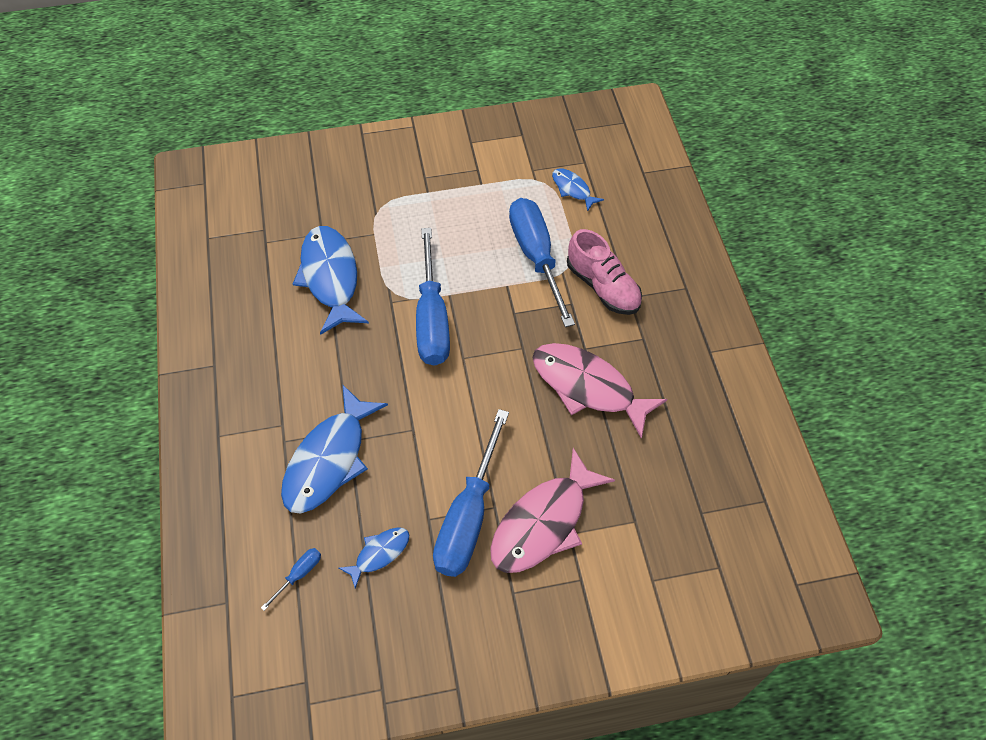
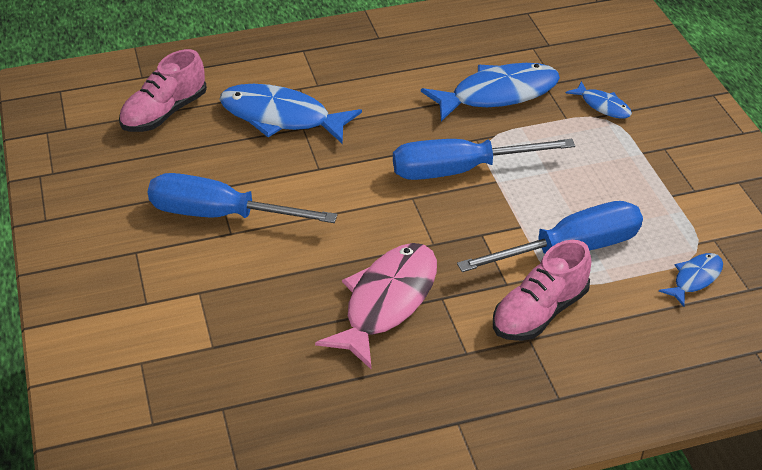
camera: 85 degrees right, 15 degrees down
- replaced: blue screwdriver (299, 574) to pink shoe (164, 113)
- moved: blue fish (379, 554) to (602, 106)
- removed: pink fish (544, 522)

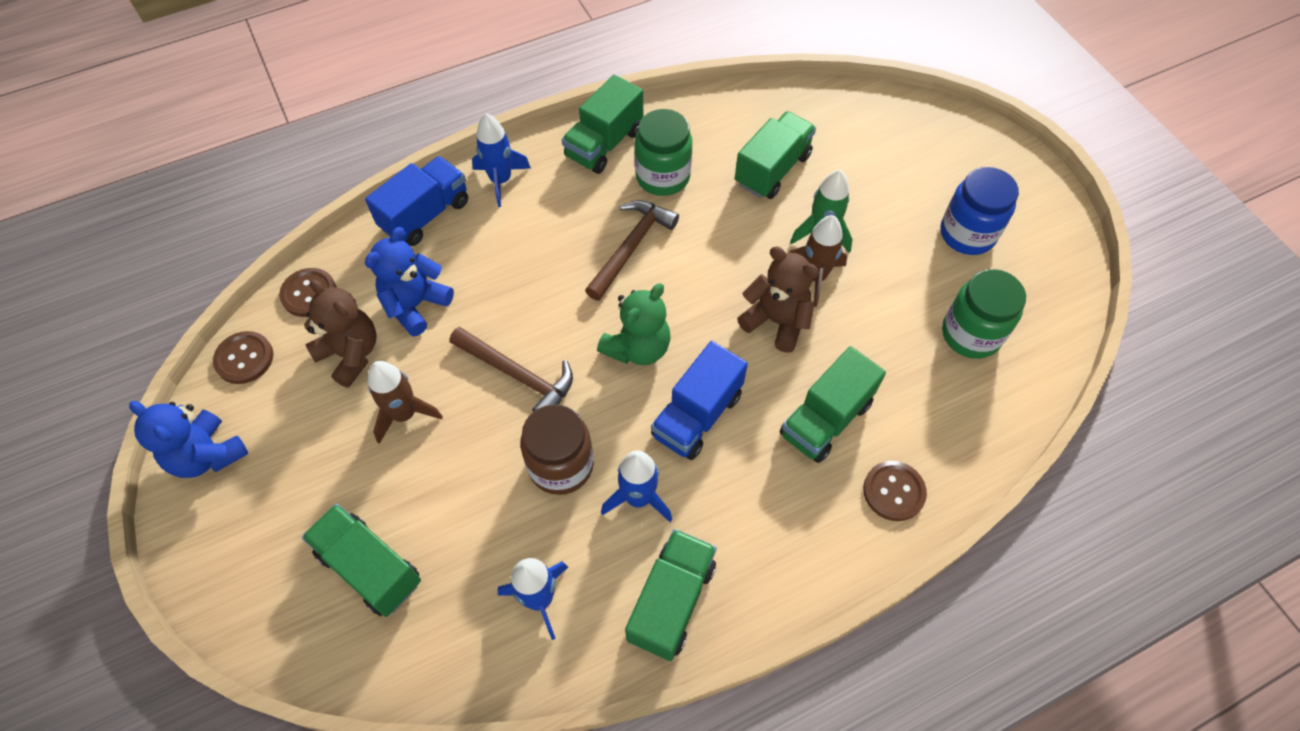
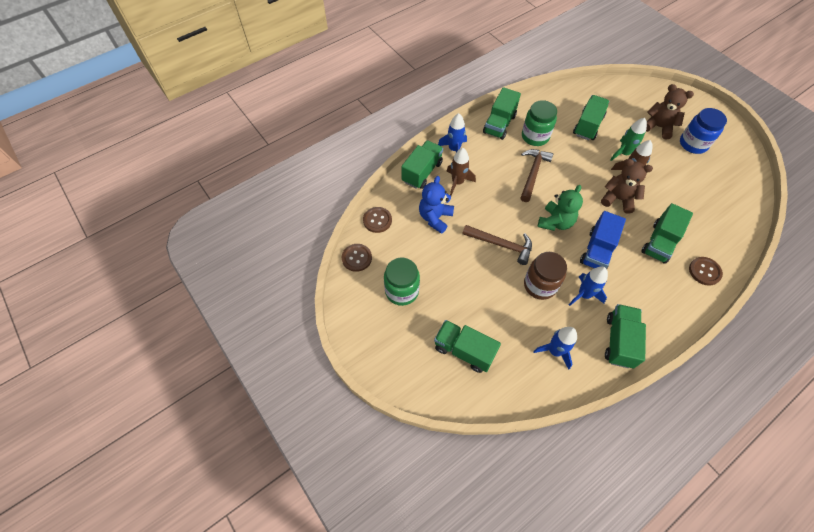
camera: 10 degrees left, 0 degrees up
- removed: blue teddy bear (207, 455)
- moved: brown teddy bear (351, 354) to (658, 127)
- recoloured: blue truck (425, 215) to green truck (422, 172)
- moved: brown rocket (404, 414) to (457, 182)
- moved: green jar (970, 334) to (402, 291)

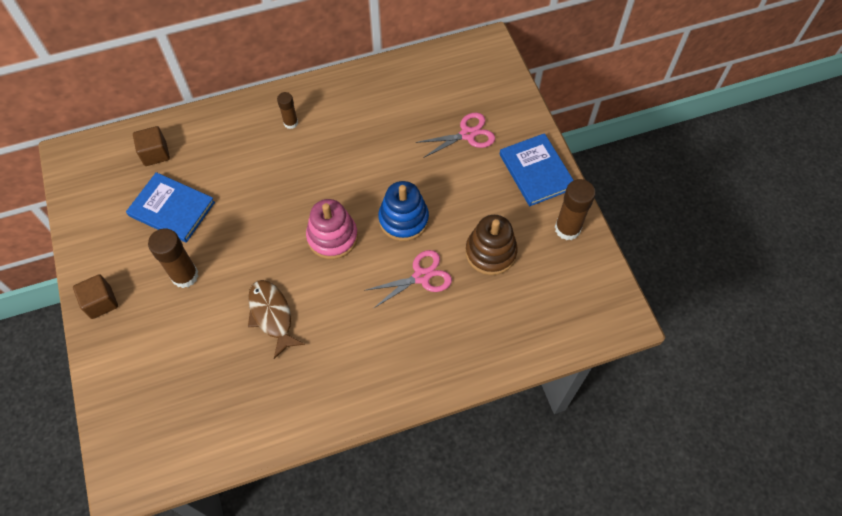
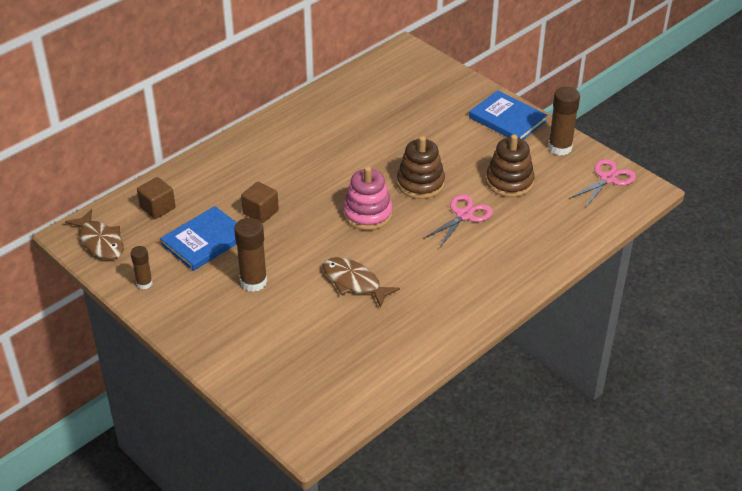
camera: 25 degrees left, 20 degrees down
- moved: brown cube (101, 302) to (260, 212)
- turned: blue book (172, 209) = (204, 241) 45 degrees counterclockwise
- moved: brown glue stick (291, 123) to (144, 283)
- recoloured: blue stacking toy (403, 219) to brown stacking toy (420, 183)
- moved: pink scissors (467, 134) to (608, 179)
- added: brown fish (100, 241)

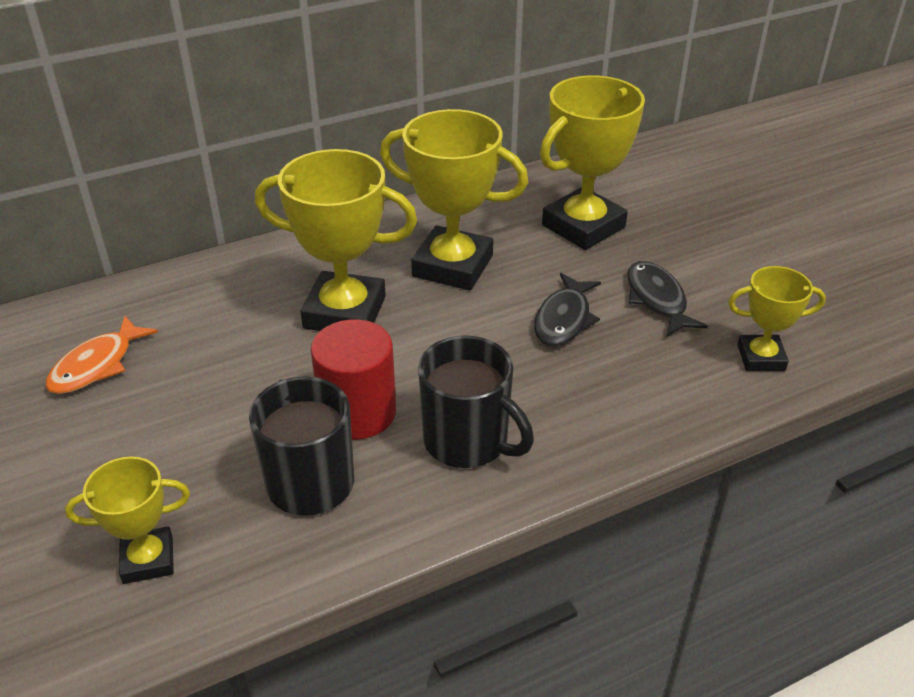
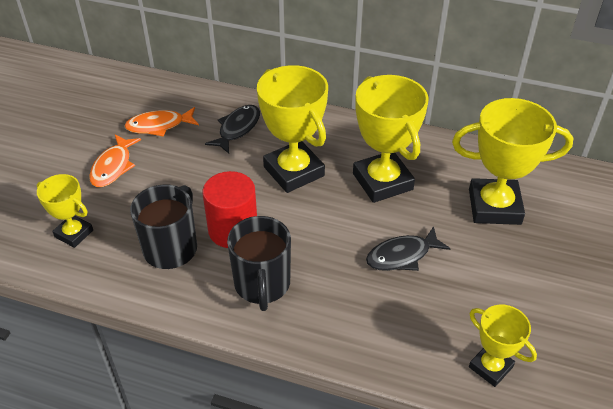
camera: 45 degrees right, 5 degrees up
- moved: black fish (657, 299) to (237, 129)
- added: orange fish (113, 167)

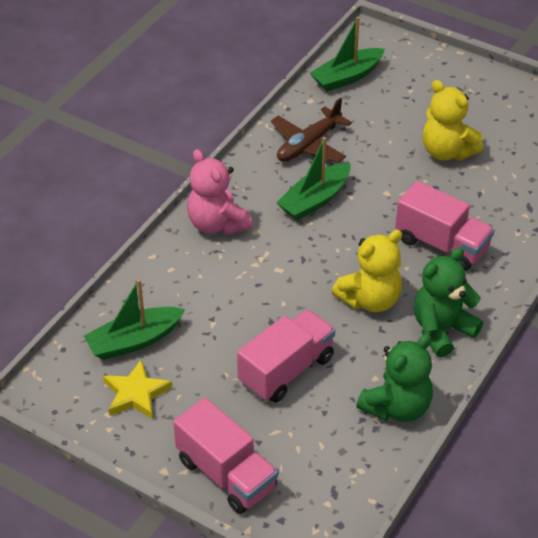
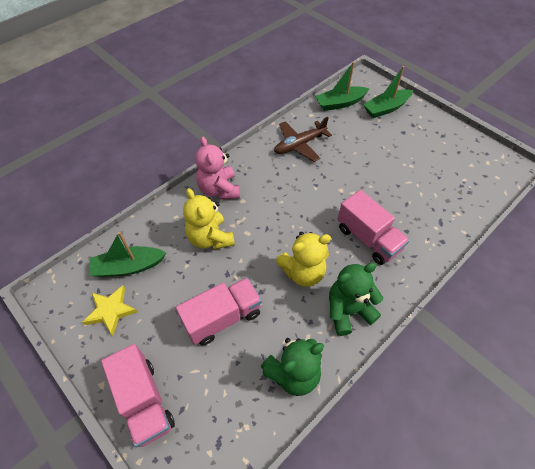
camera: 15 degrees right, 10 degrees up
- moved: green boat (315, 200) to (386, 108)
- moved: yellow teddy bear (447, 152) to (210, 238)

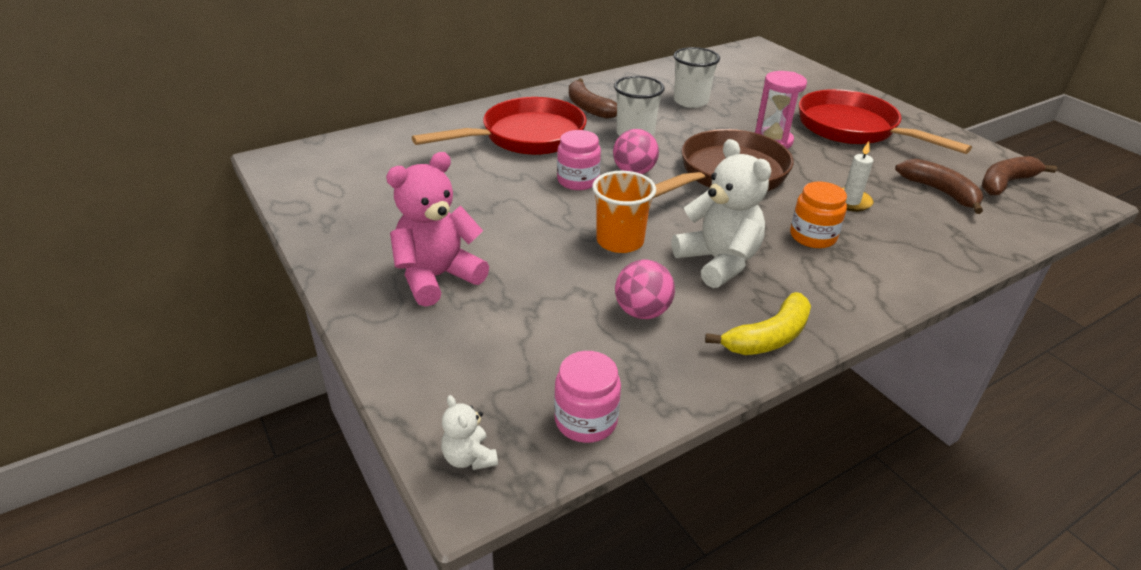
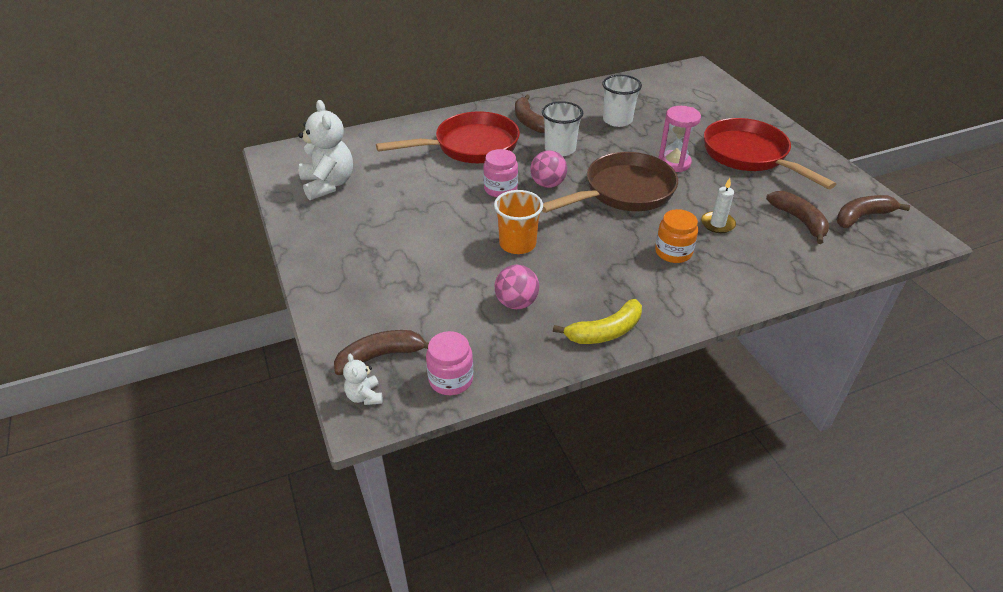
camera: 10 degrees right, 5 degrees up
- removed: pink teddy bear (437, 277)
- moved: white teddy bear (718, 262) to (328, 184)
- added: brown banana (381, 356)

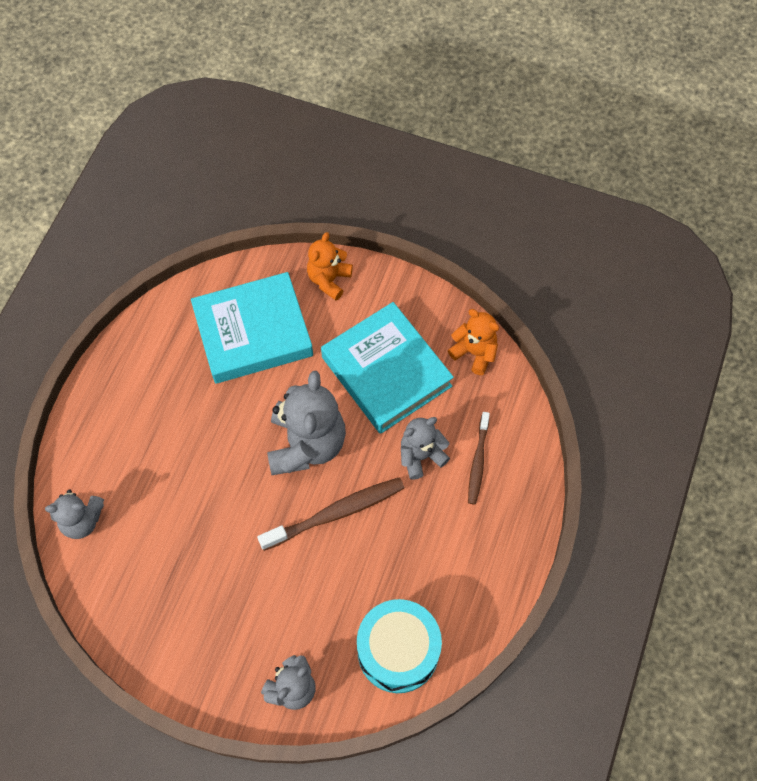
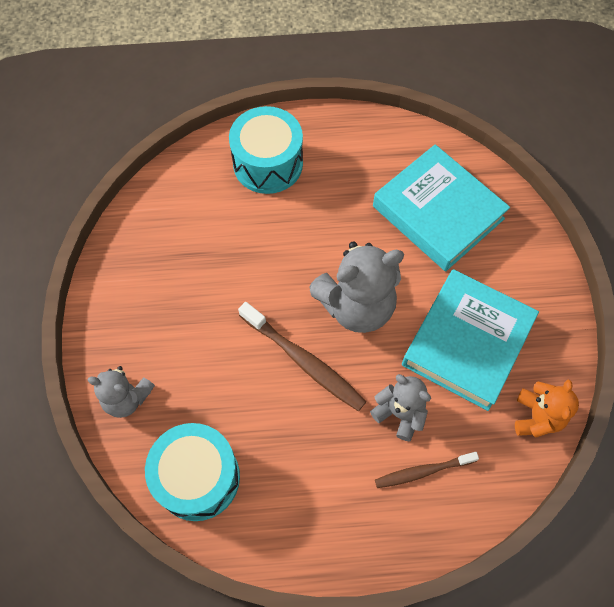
camera: 65 degrees right, 0 degrees up
- removed: grey teddy bear (82, 520)
- removed: orange teddy bear (329, 280)
- added: turquoise drum (268, 163)

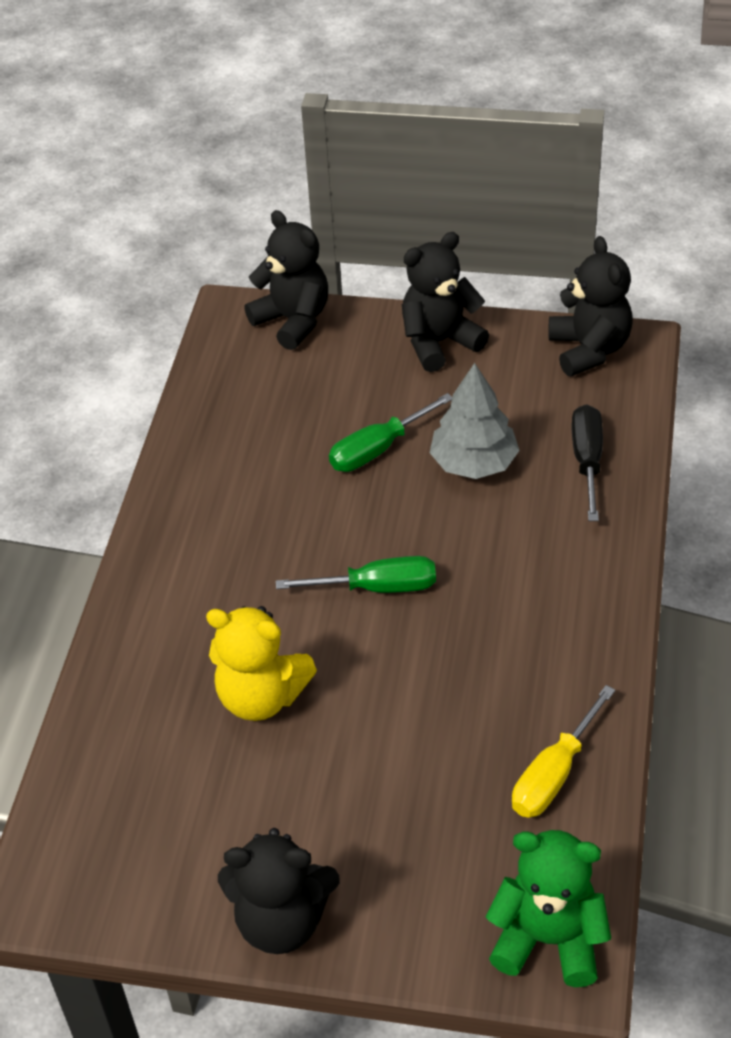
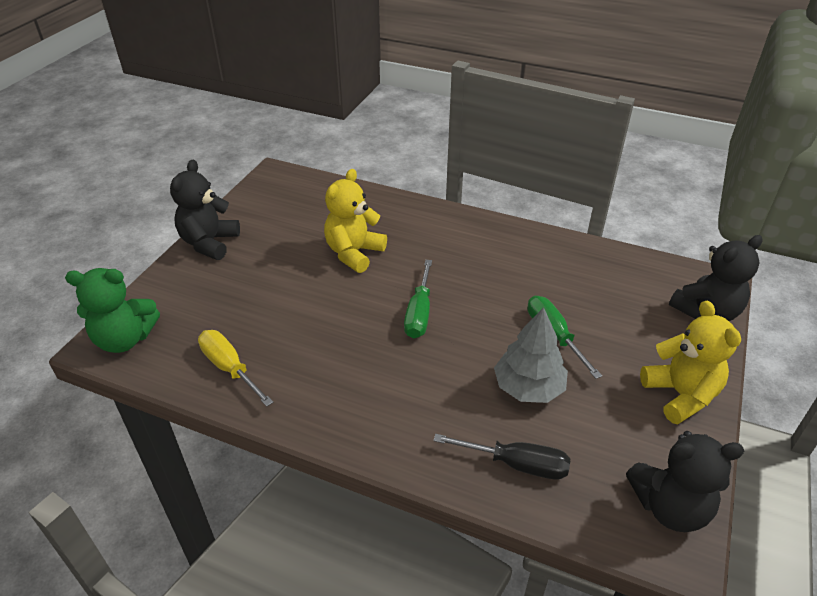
camera: 100 degrees right, 5 degrees down
- recoloured: black teddy bear (439, 342) to yellow teddy bear (680, 395)
- turned: green teddy bear (548, 939) = (125, 339) 60 degrees clockwise

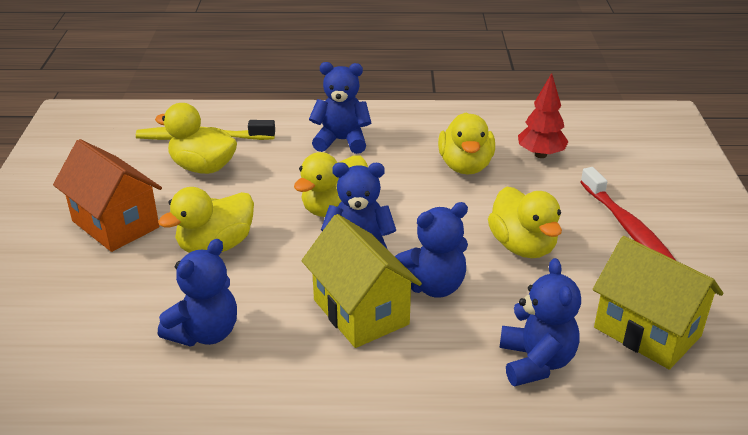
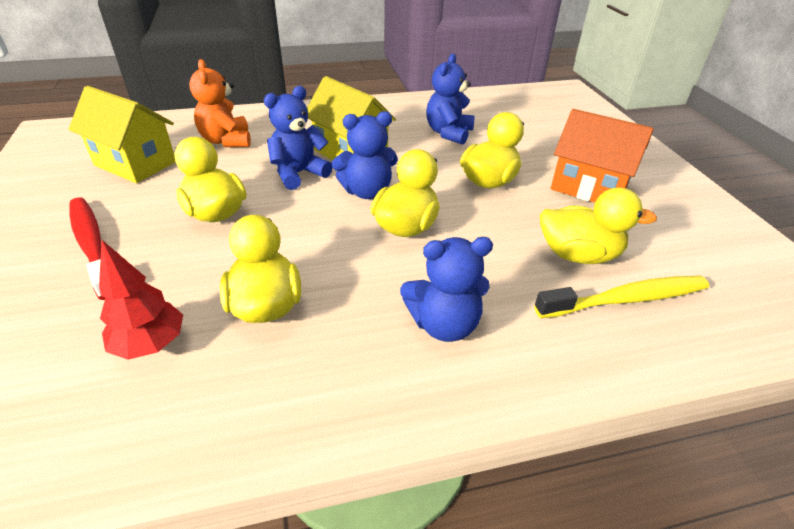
camera: 165 degrees right, 5 degrees up
- recoloured: blue teddy bear (536, 362) to orange teddy bear (226, 141)

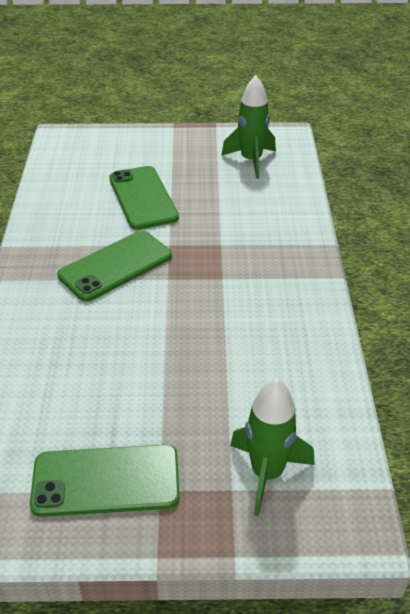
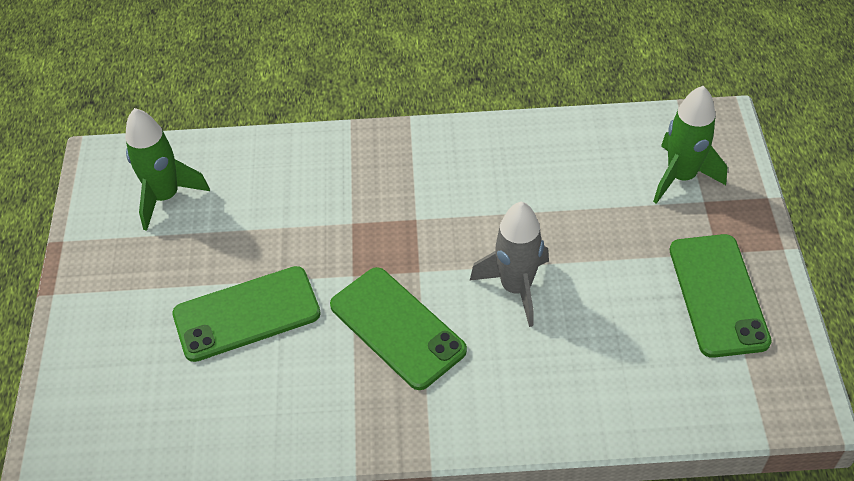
camera: 90 degrees left, 10 degrees up
- added: grey rocket (516, 288)

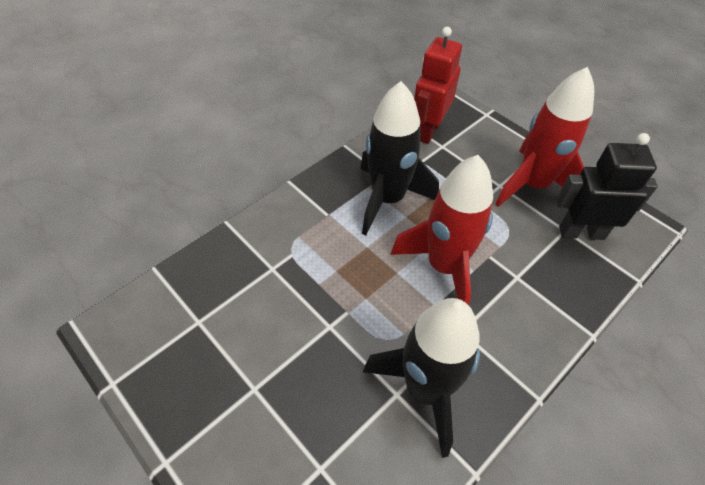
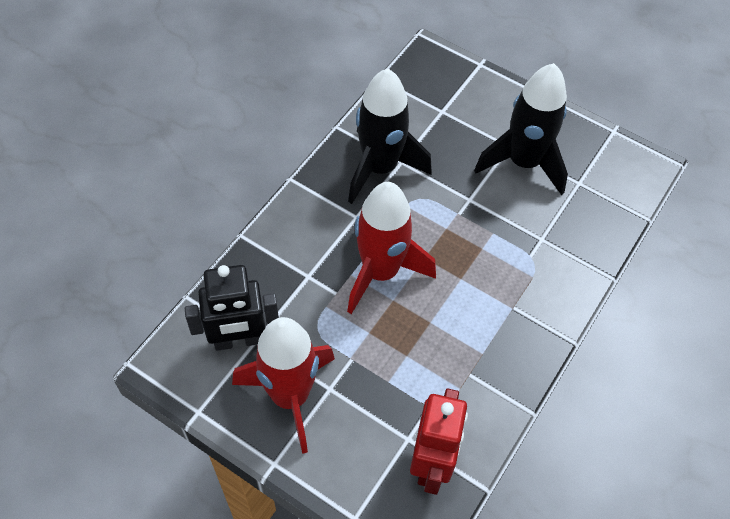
camera: 165 degrees right, 5 degrees up
- moved: black rocket (388, 199) to (523, 163)

